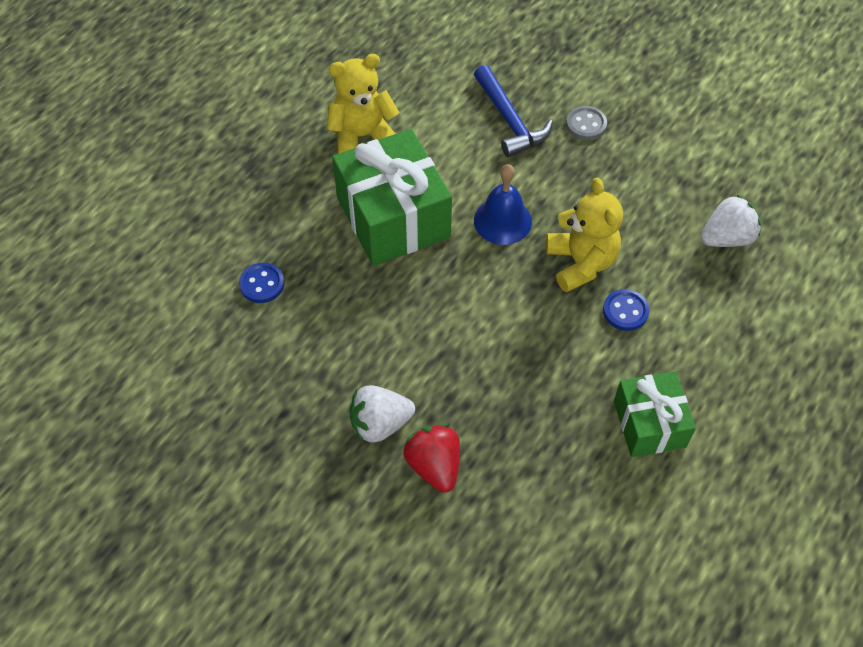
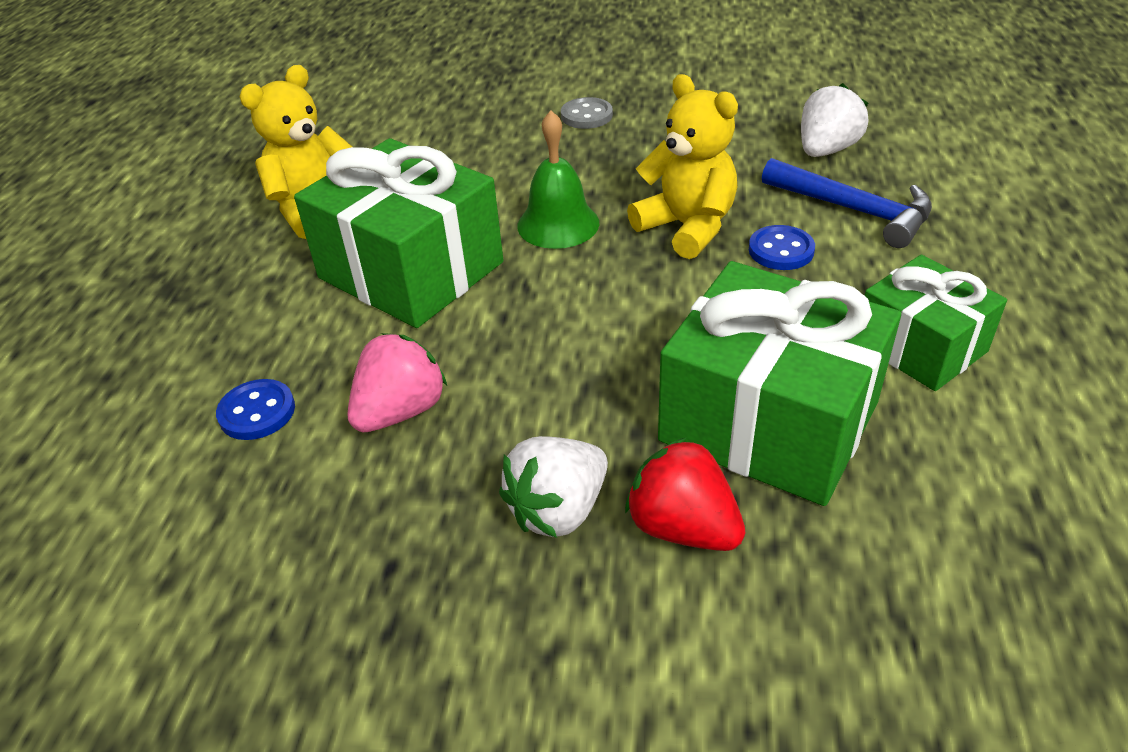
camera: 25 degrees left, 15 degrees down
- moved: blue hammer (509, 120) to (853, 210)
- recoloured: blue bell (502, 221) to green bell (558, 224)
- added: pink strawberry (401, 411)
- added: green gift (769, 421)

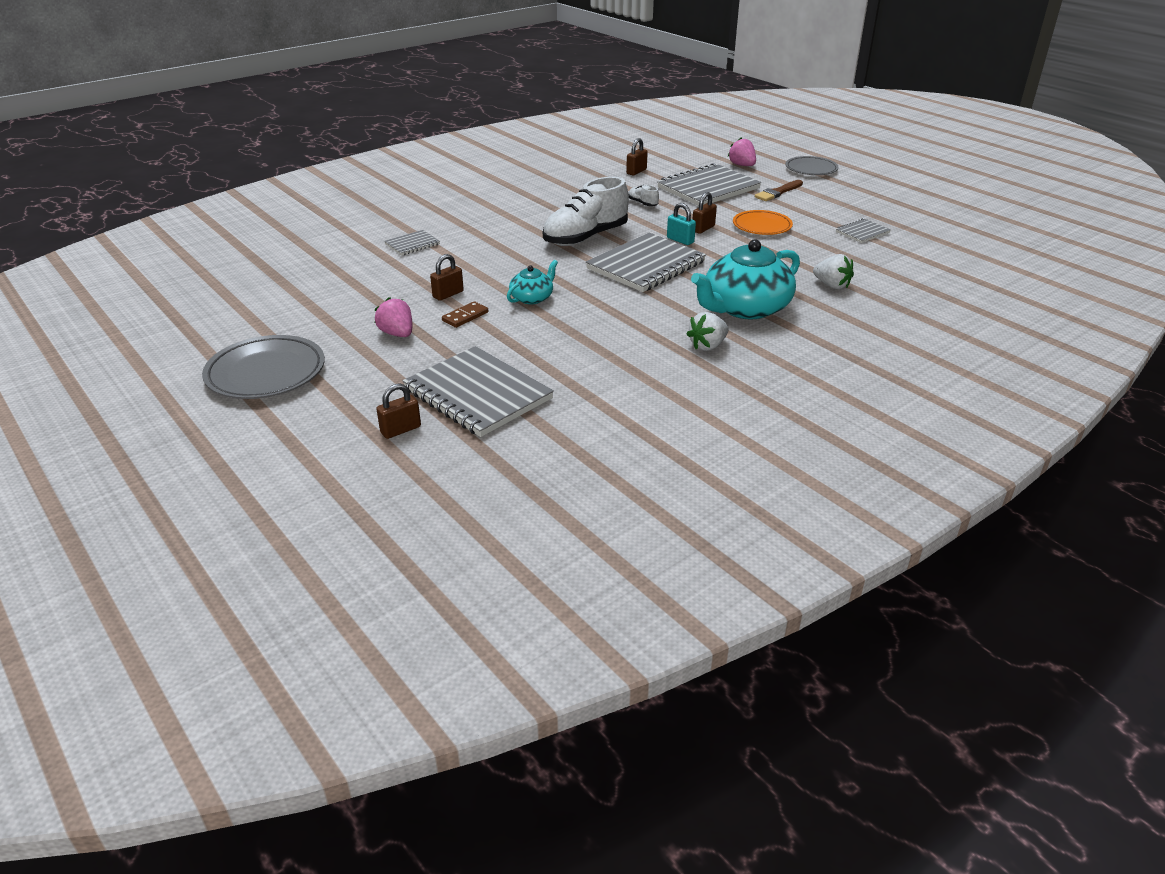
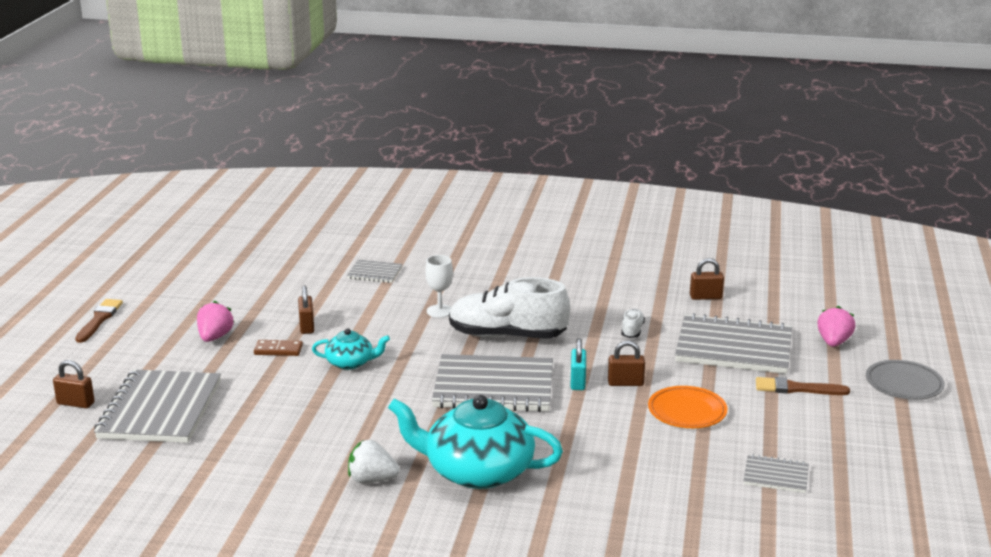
camera: 50 degrees right, 10 degrees down
- replaced: grey plate (266, 373) to brown brush (99, 319)
- turned: brown padlock (448, 294) = (307, 326) 75 degrees clockwise
- removed: white strawberry (831, 285)
- added: white goblet (440, 311)

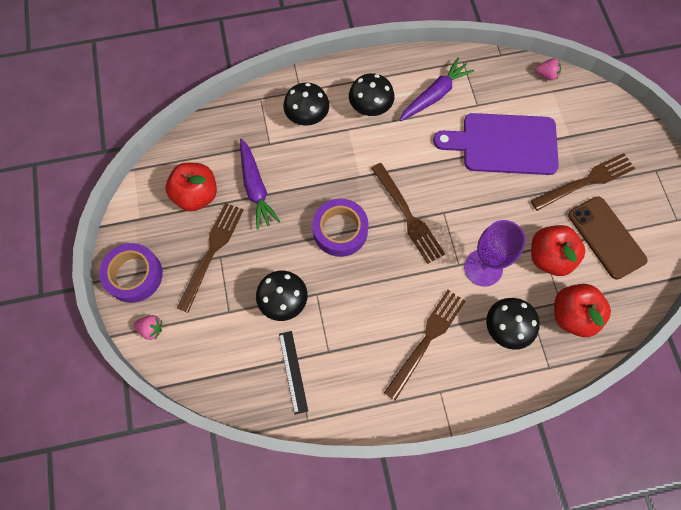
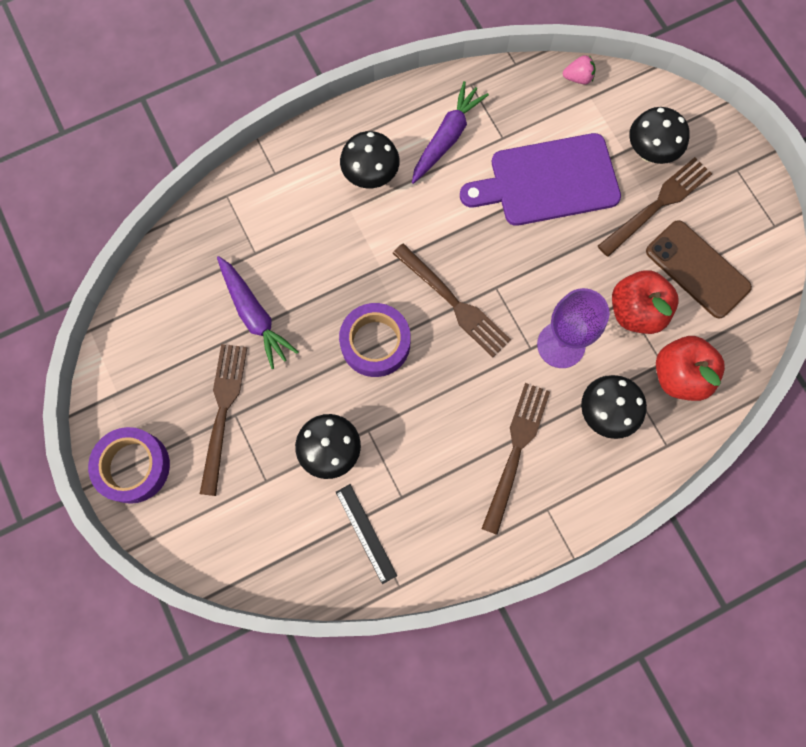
camera: 15 degrees left, 5 degrees up
- removed: pink strawberry (151, 329)
- removed: red apple (196, 195)
- moved: black mushroom (307, 118) to (649, 152)

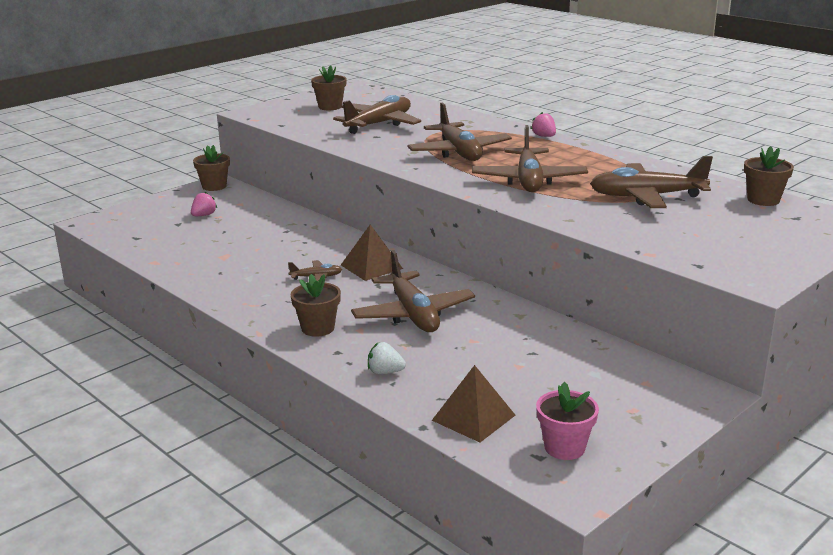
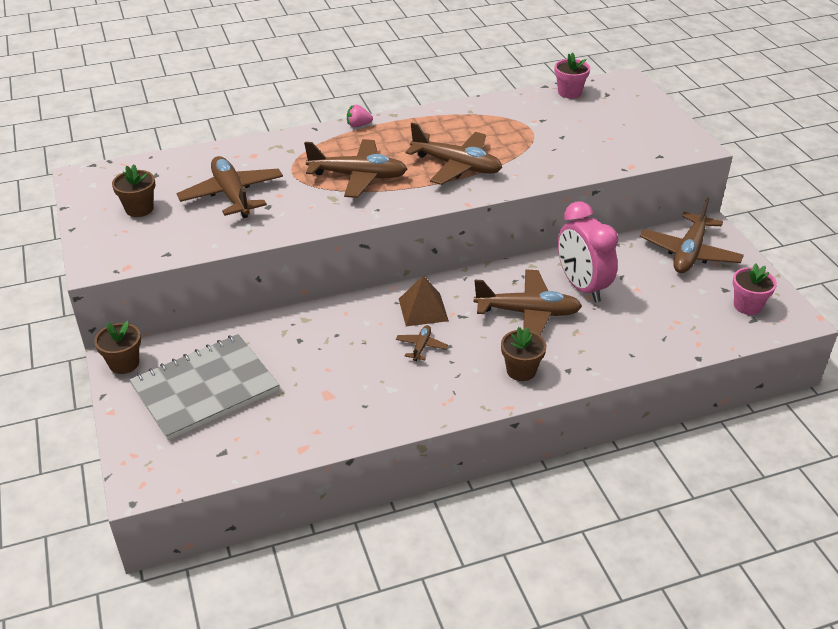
camera: 65 degrees left, 15 degrees up
- replaced: pink strawberry (204, 215) to grey notebook (205, 388)
- removed: white strawberry (385, 372)
- removed: brown pyramid (473, 417)
- moved: brown plane (646, 196) to (689, 253)
- recoloured: brown flower pot (763, 200) to pink flower pot (569, 92)
- added: pink clock (582, 287)

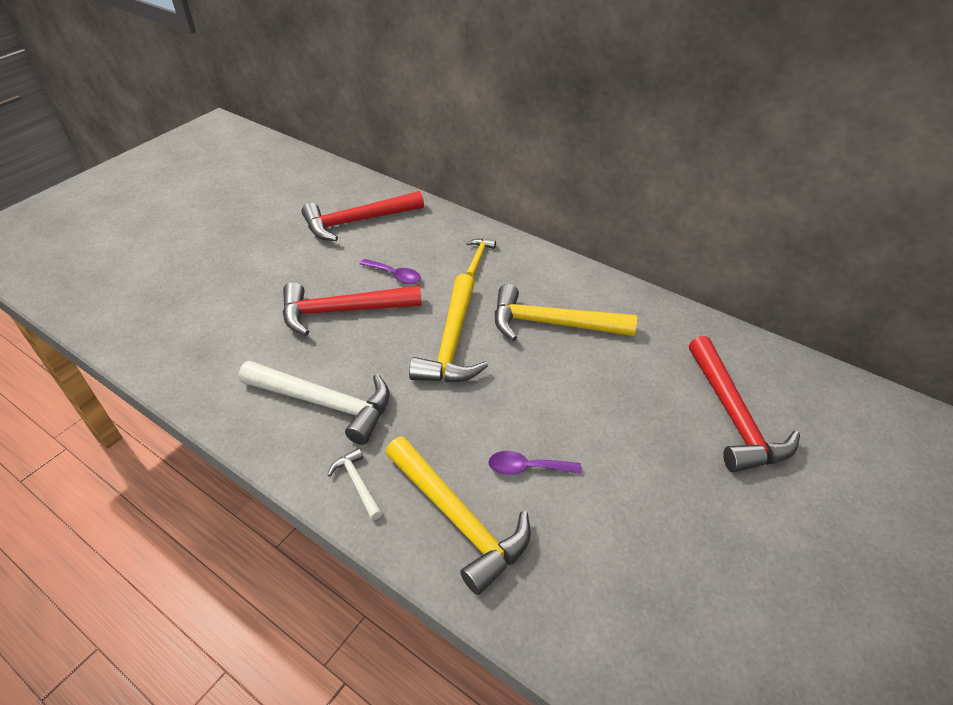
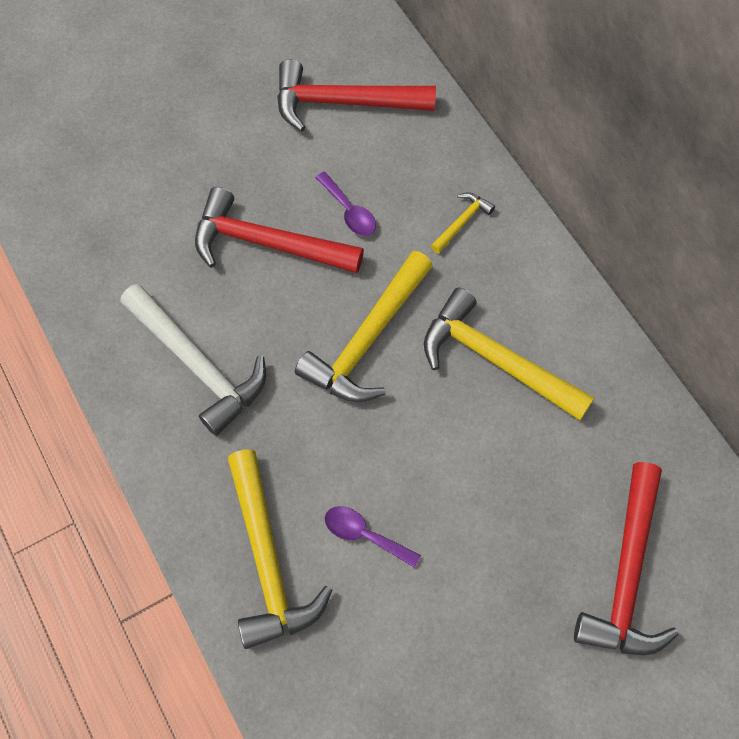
camera: 25 degrees right, 20 degrees up
- removed: white hammer (357, 483)

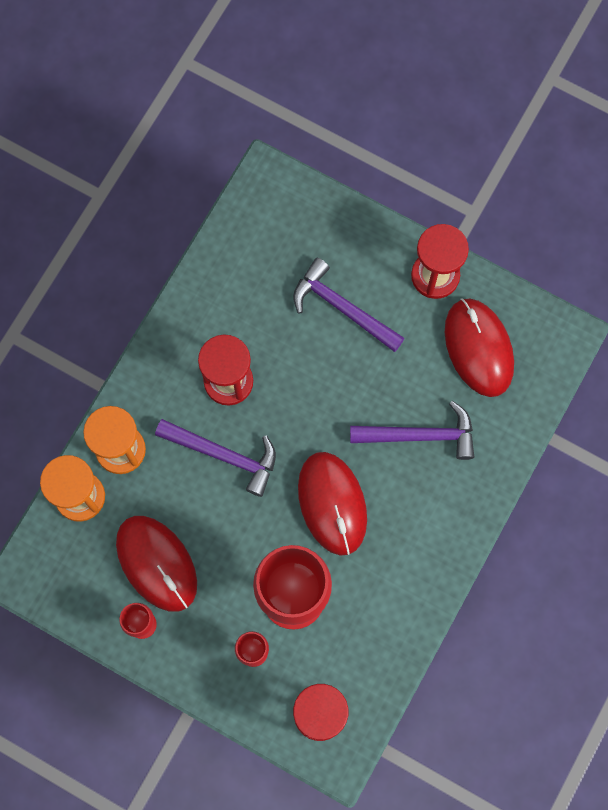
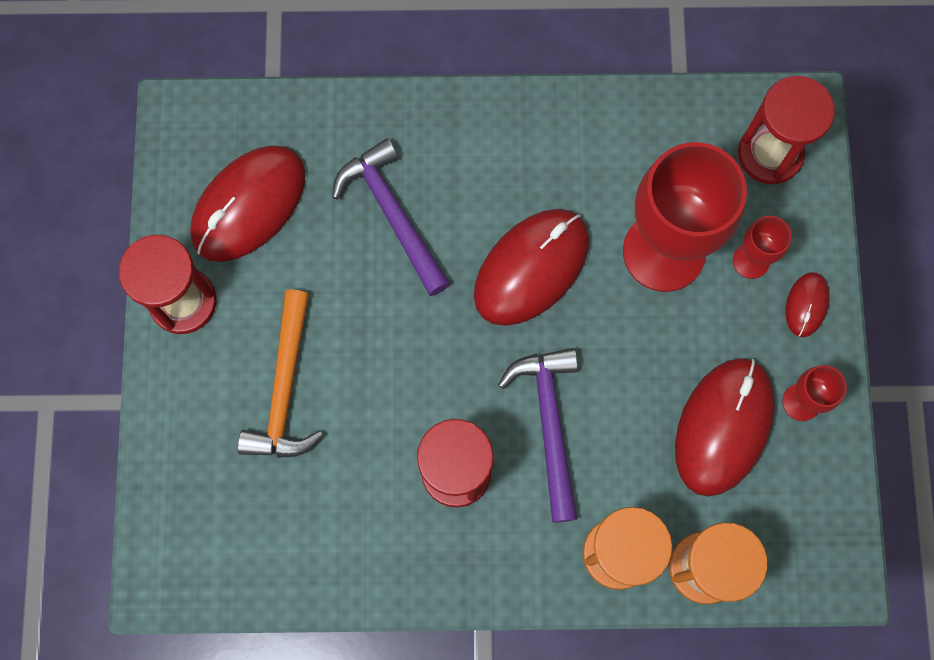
camera: 120 degrees left, 0 degrees up
- recoloured: purple hammer (342, 308) to orange hammer (285, 388)
- added: red mouse (806, 305)

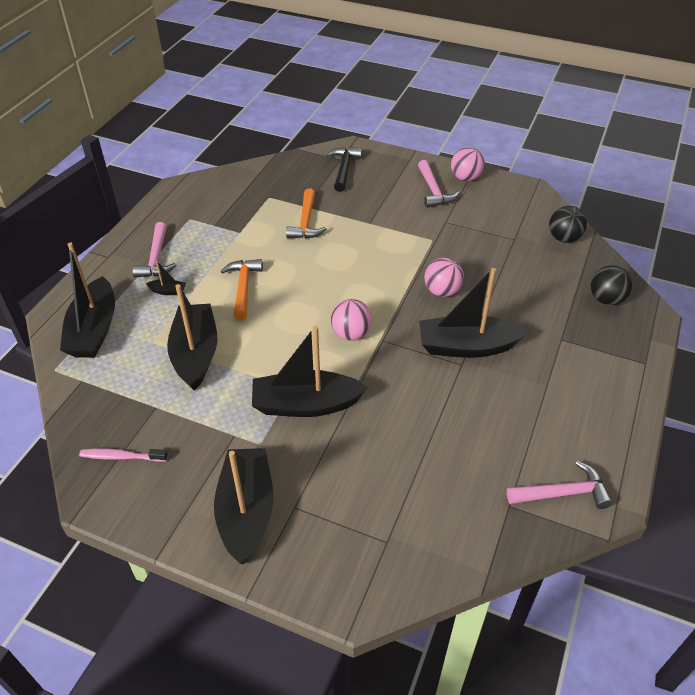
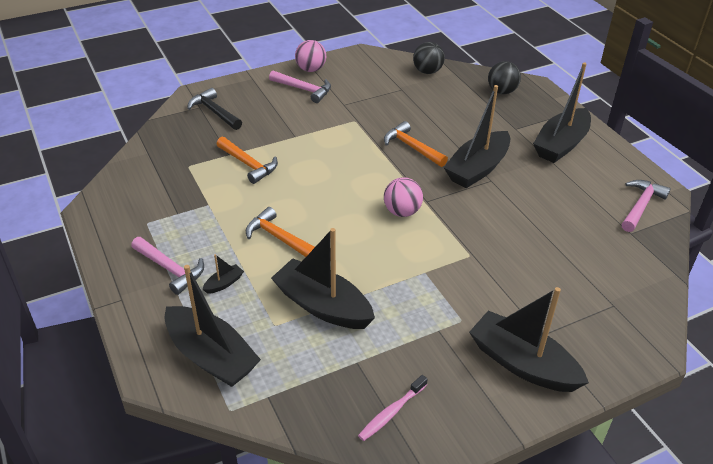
camera: 50 degrees left, 5 degrees down
- moved: black boat (305, 404) to (561, 144)
- replaced: pink ball (442, 291) to orange hammer (412, 147)

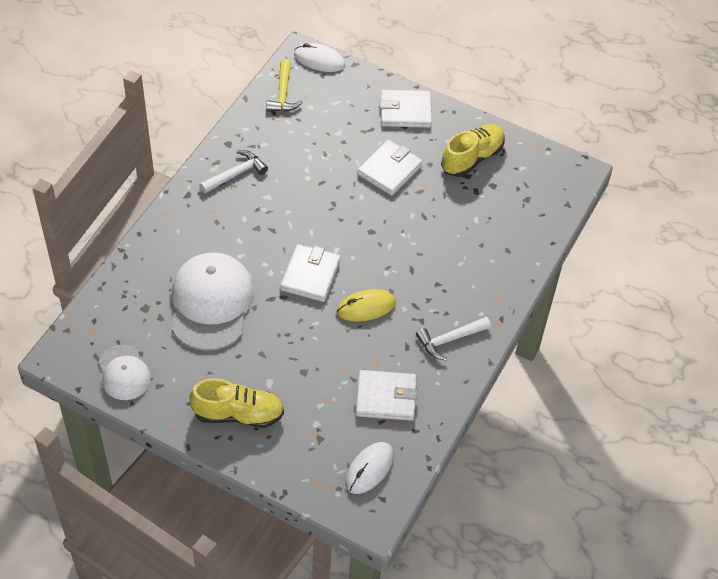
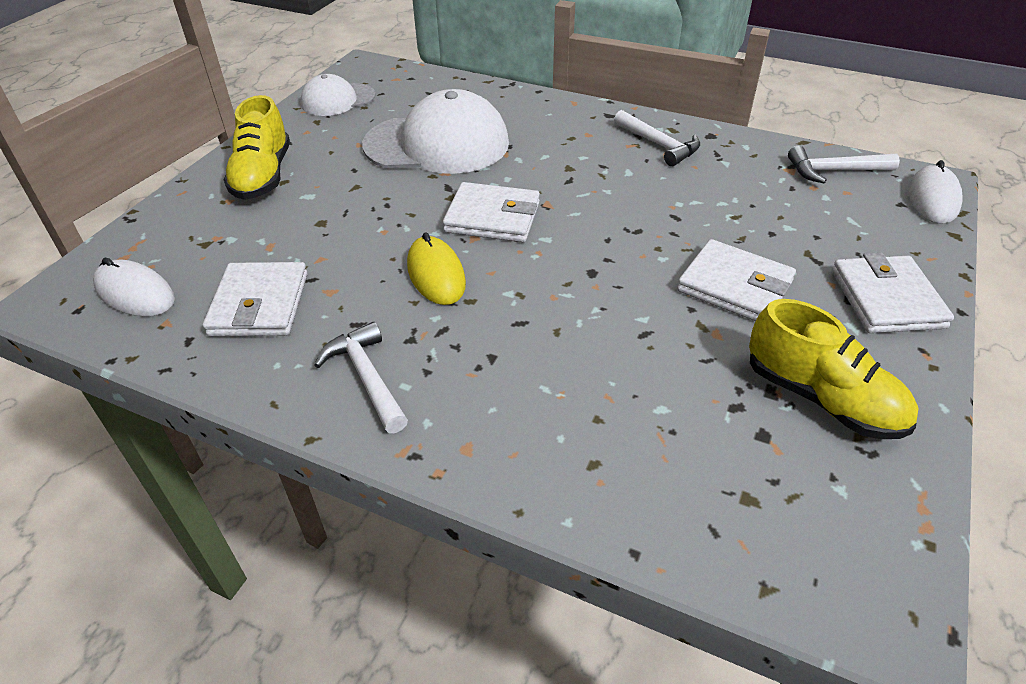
camera: 90 degrees right, 10 degrees down
- recoloured: yellow hammer (283, 94) to white hammer (834, 171)

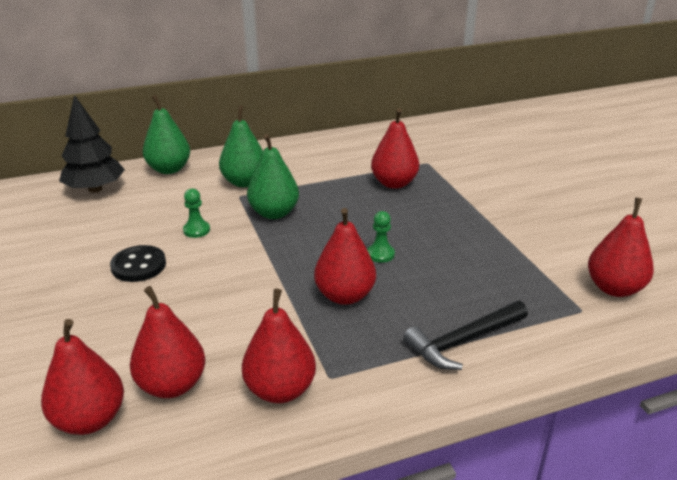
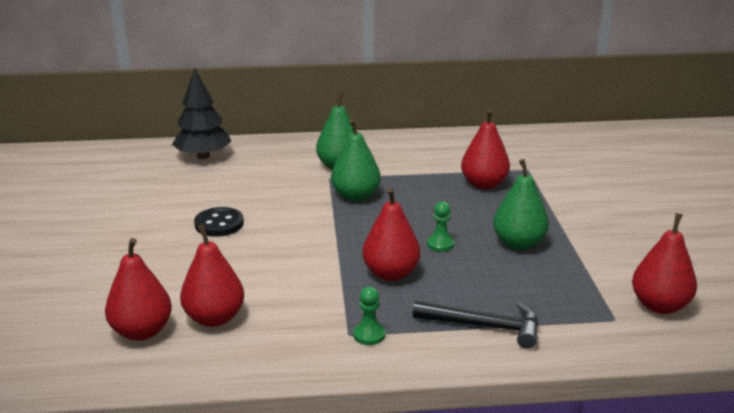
camera: 15 degrees right, 5 degrees down
- moved: green pear (169, 169) to (518, 243)
- moved: green pawn (196, 230) to (369, 335)
- removed: red pear (280, 390)
- turned: black hammer (464, 341) = (484, 326) 150 degrees counterclockwise

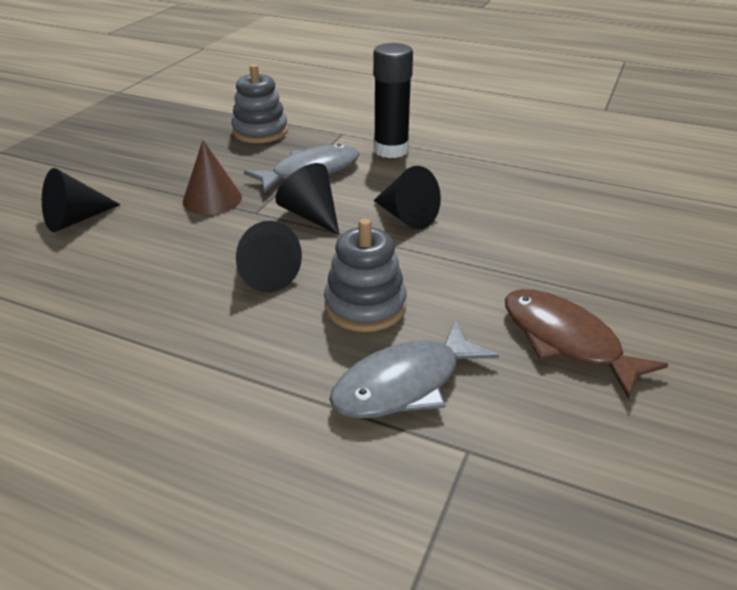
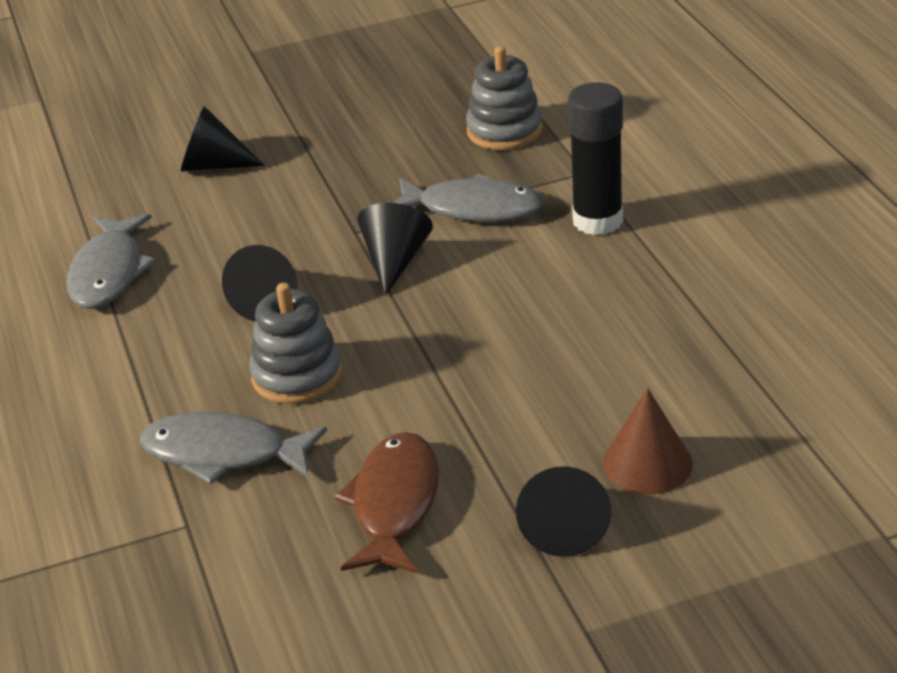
camera: 50 degrees right, 0 degrees up
- moved: brown cone (212, 199) to (647, 463)
- moved: black cone (406, 217) to (564, 527)
- added: grey fish (109, 273)

